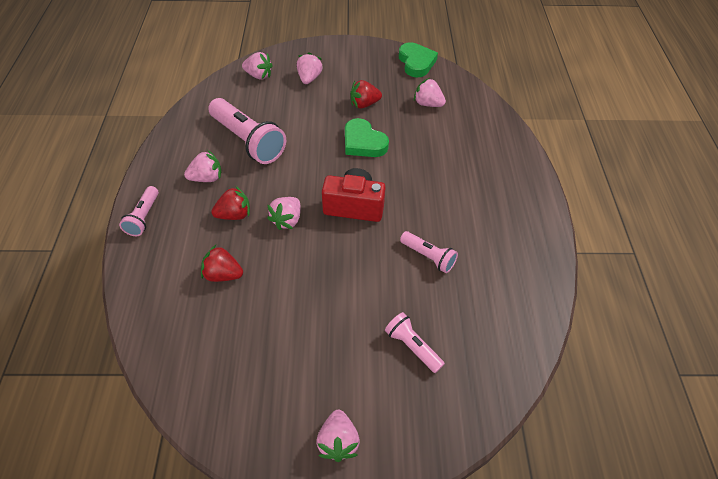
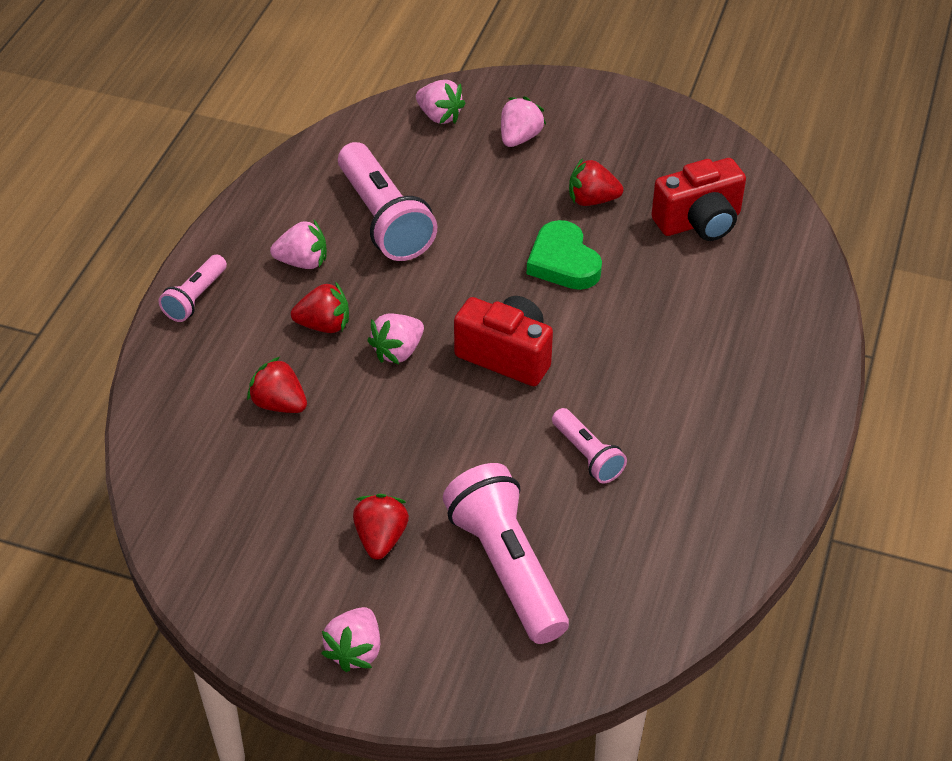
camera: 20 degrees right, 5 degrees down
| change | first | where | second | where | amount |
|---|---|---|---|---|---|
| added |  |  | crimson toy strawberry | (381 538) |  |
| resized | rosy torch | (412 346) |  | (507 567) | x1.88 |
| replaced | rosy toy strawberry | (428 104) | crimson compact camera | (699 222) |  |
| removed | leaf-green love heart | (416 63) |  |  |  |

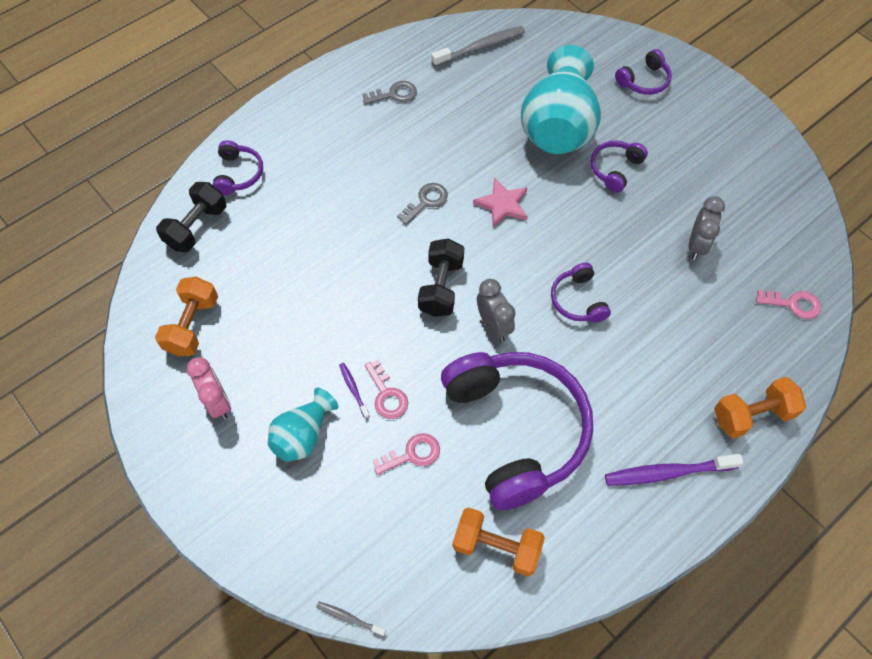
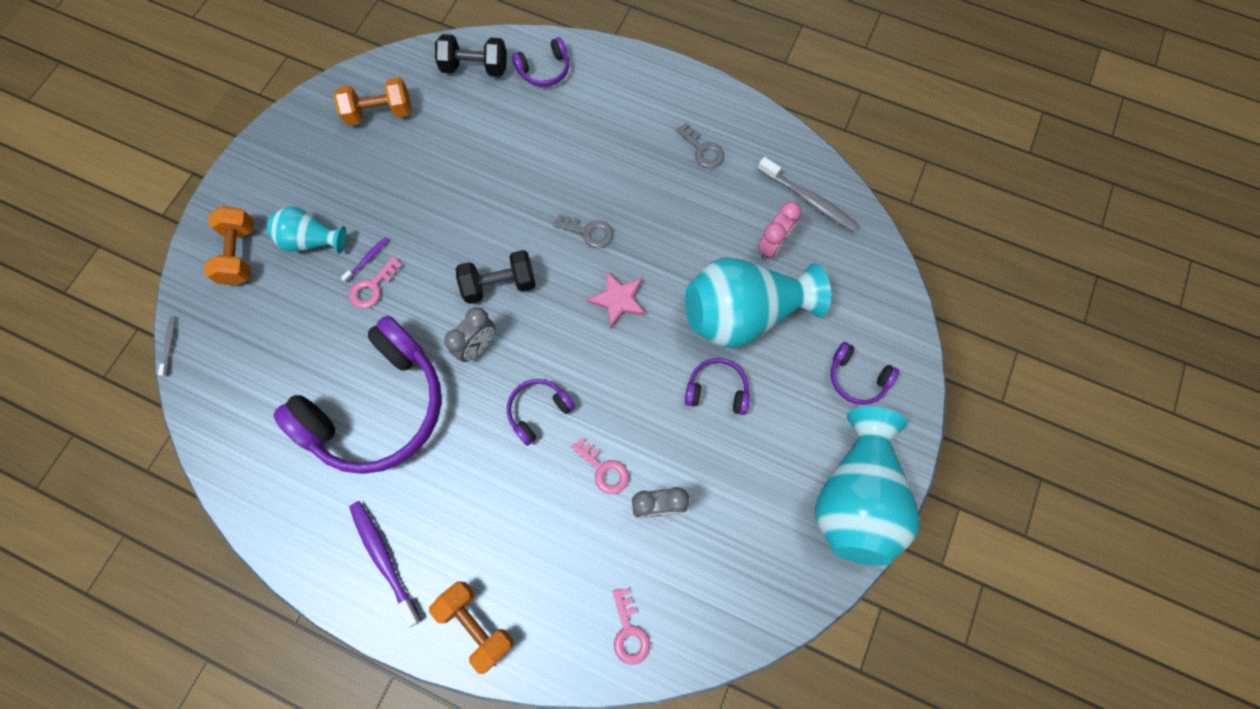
camera: 65 degrees right, 10 degrees up
| change | first | where | second | where | amount |
|---|---|---|---|---|---|
| moved | bright orange hand weight | (496 547) |  | (240 254) |  |
| moved | rosy key | (412 454) |  | (604 469) |  |
| moved | rosy bedside clock | (218 402) |  | (772 246) |  |
| added |  |  | aqua flower vase | (854 496) |  |

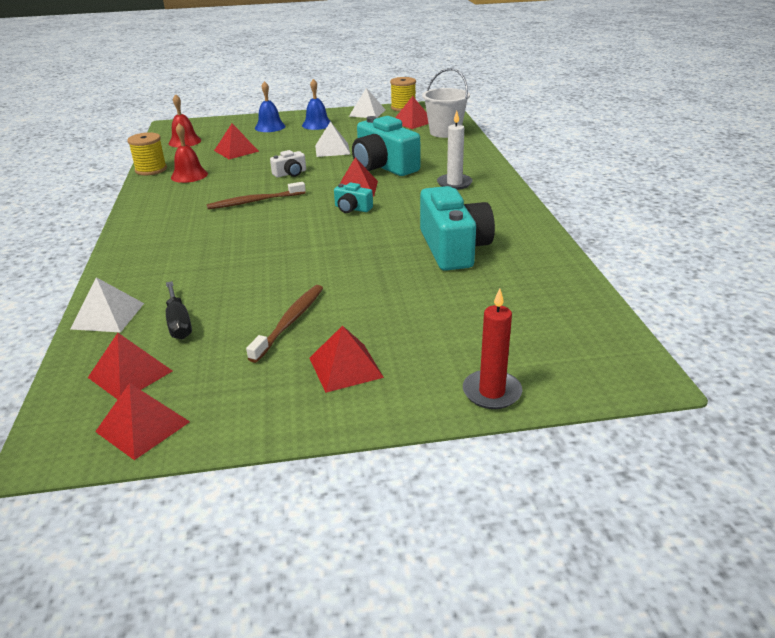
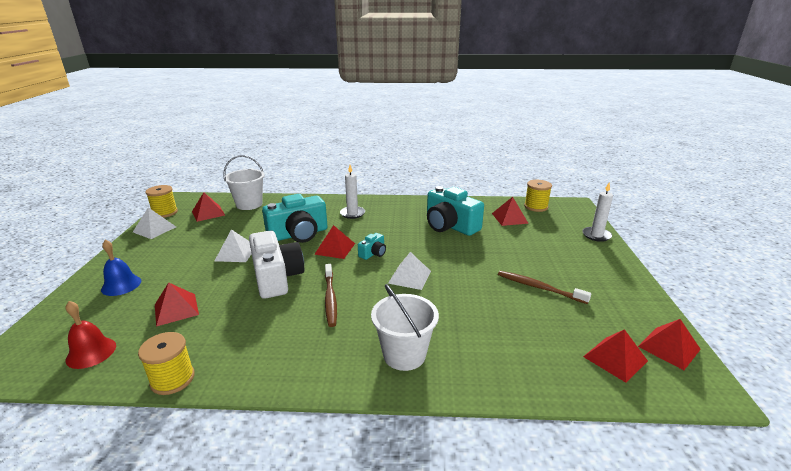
camera: 80 degrees left, 5 degrees down
| change | first | where | second | where | amount |
|---|---|---|---|---|---|
| resized | white compact camera | (290 173) |  | (276 277) | x2.15 |
| added |  |  | white sand bucket | (404 355) |  |
| moved | white pyramid shape | (108 316) |  | (410 277) |  |
| turned | aqua compact camera | (453 248) |  | (450 226) | 135 degrees counterclockwise |
| moved | crimson pyramid shape | (345 367) |  | (509 218) |  |
| added |  |  | yellow bobbin | (536 207) |  |
| recoloured | crimson candle | (491 392) | white candle | (596 235) |  |
| removed | ebony hand screwdriver | (178 323) |  |  |  |
| removed | crimson bell | (189 175) |  |  |  |
| removed | cobalt bell | (317 124) |  |  |  |

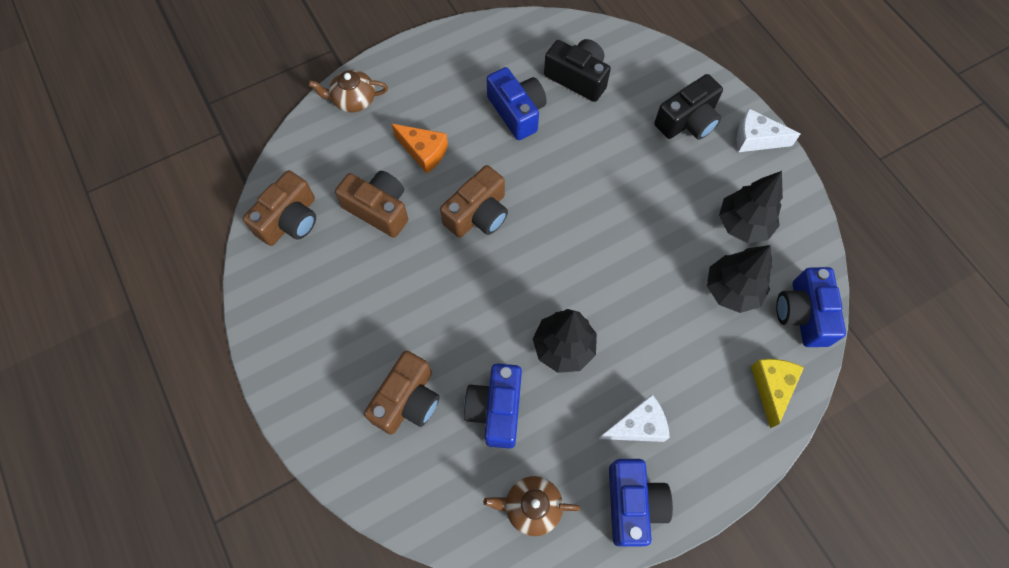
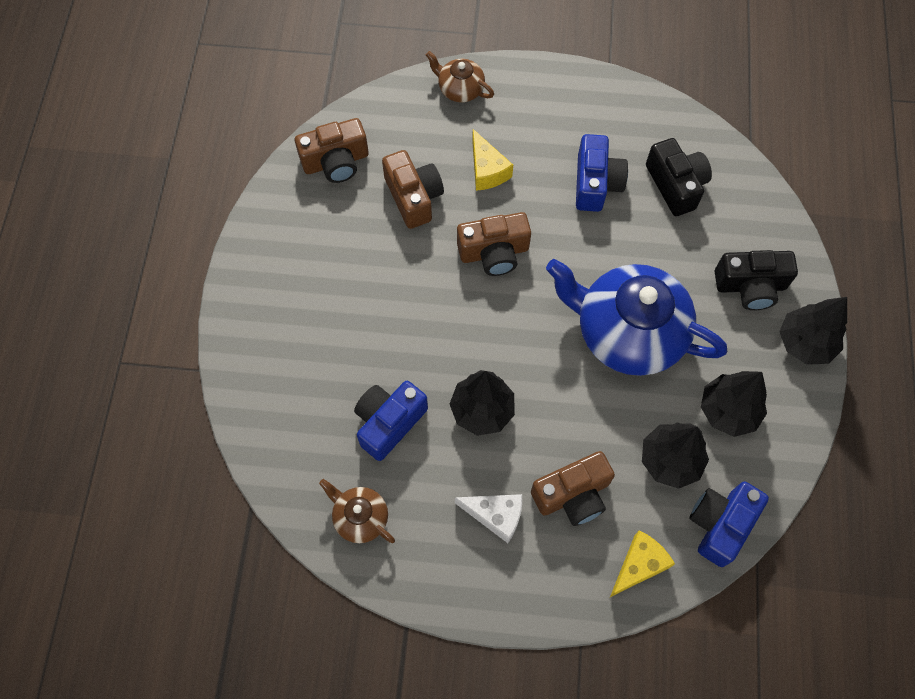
camera: 35 degrees right, 0 degrees up
| change | first | where | second | where | amount |
|---|---|---|---|---|---|
| recoloured | bright orange piece of cheese | (424 152) | yellow piece of cheese | (487 170) |  |
| moved | dark brown compact camera | (407 400) |  | (573 495) |  |
| added |  |  | cobalt china teapot | (627 332) |  |
| replaced | white piece of cheese | (756 139) | ebony tree | (804 343) |  |
| removed | cobalt compact camera | (633 504) |  |  |  |

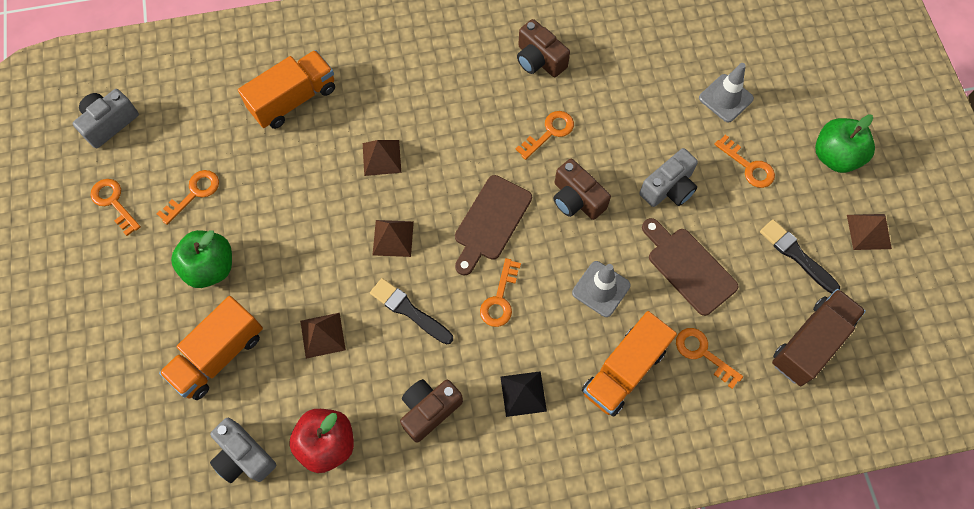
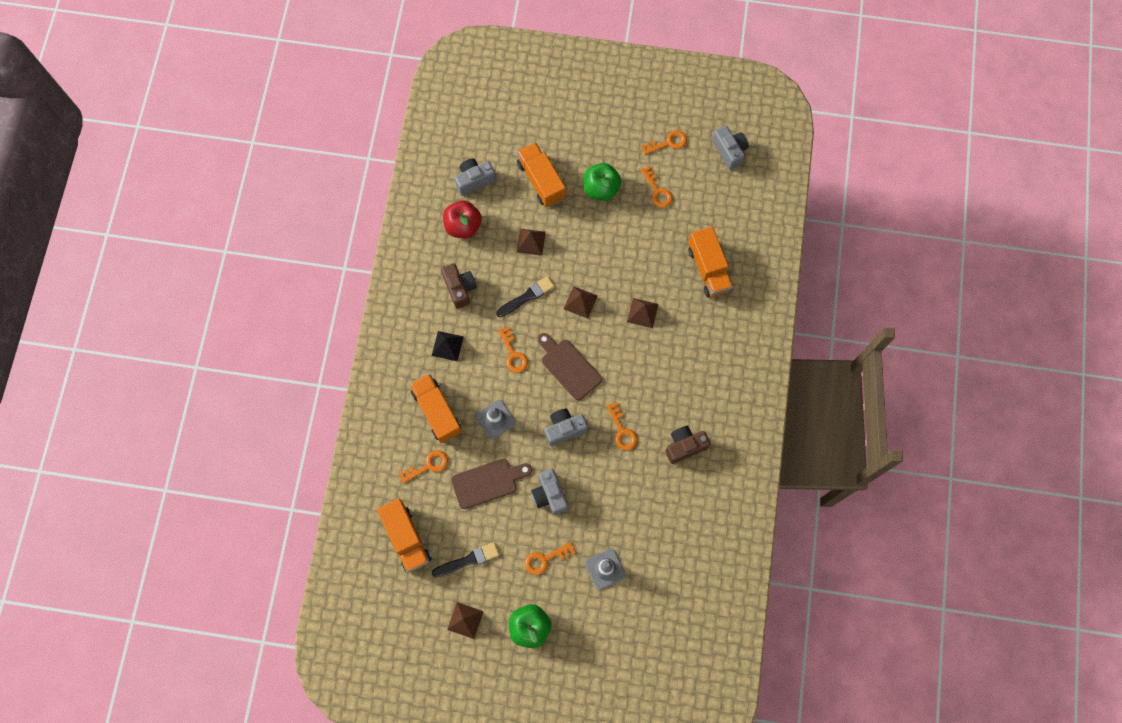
camera: 110 degrees right, 5 degrees up
| change | first | where | second | where | amount |
|---|---|---|---|---|---|
| recoloured | dark brown truck | (810 343) | bright orange truck | (406 538) |  |
| turned | bright orange key | (500 299) |  | (513 354) | 150 degrees counterclockwise |
| recoloured | dark brown compact camera | (576 199) | gray compact camera | (564 429) |  |

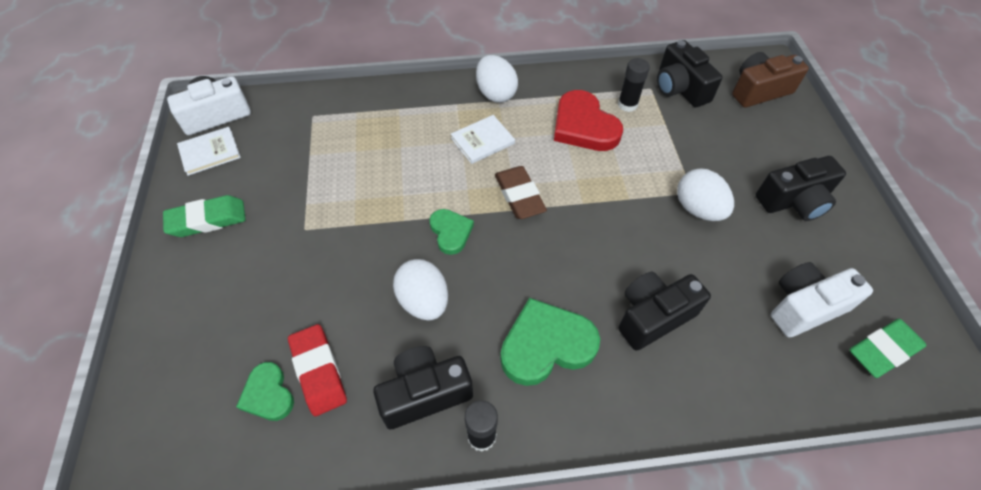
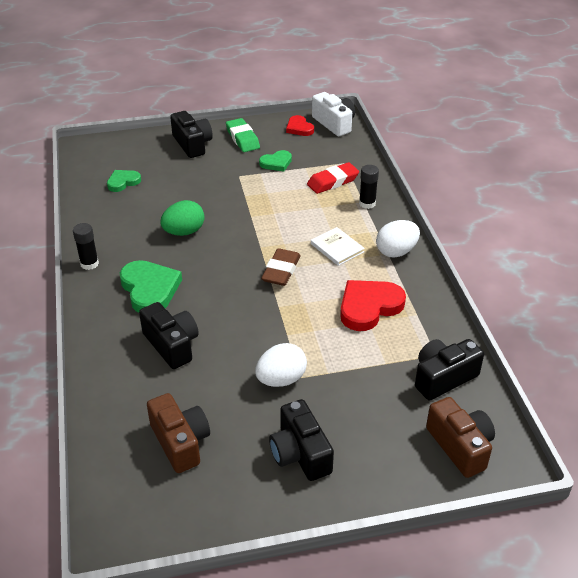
camera: 85 degrees right, 15 degrees down
| change | first | where | second | where | amount |
|---|---|---|---|---|---|
| recoloured | white compact camera | (804 307) | dark brown compact camera | (180 442) |  |
| recoloured | white egg shape | (423 301) | leaf-green egg shape | (184 232) |  |
| moved | ebony compact camera | (424 393) |  | (192 144) |  |
| moved | leaf-green love heart | (450 232) |  | (276 163) |  |
| turned | dark brown gum eraser | (519 196) |  | (281 271) | 45 degrees counterclockwise |
| replaced | white hardback | (210 152) | crimson love heart | (299 128) |  |
| moved | crimson gum eraser | (319 371) |  | (333 182) |  |
| moved | ebony glue stick | (627 104) |  | (367 203) |  |
| removed | leaf-green gum eraser | (882 350) |  |  |  |

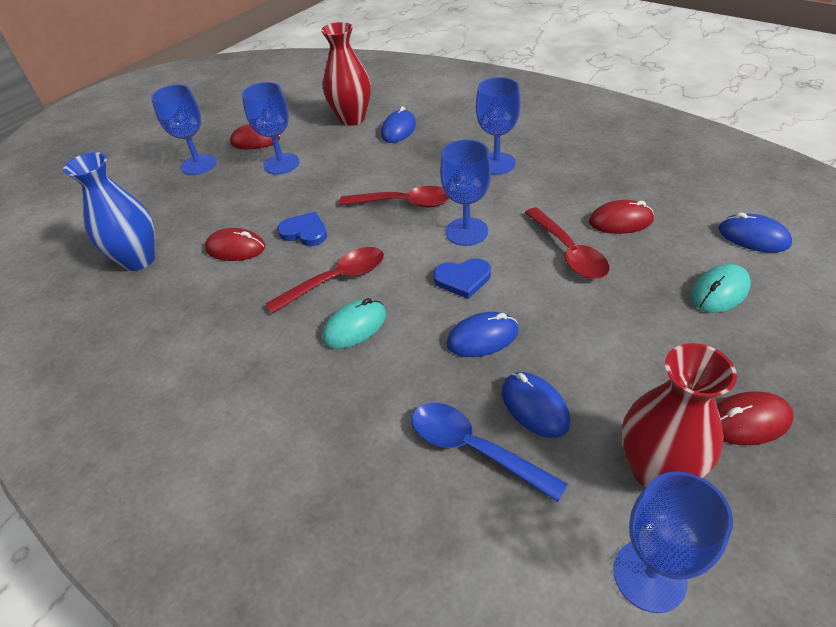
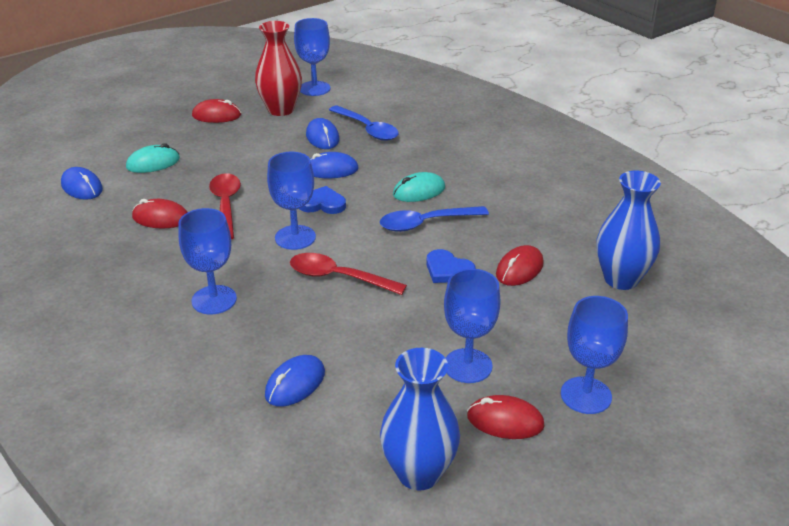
camera: 170 degrees left, 10 degrees down
| change | first | where | second | where | amount |
|---|---|---|---|---|---|
| recoloured | crimson tablespoon | (336 280) | cobalt tablespoon | (425 223) |  |
| added |  |  | cobalt flower vase | (419 473) |  |
| turned | crimson PC mouse | (236 248) |  | (519 269) | 75 degrees counterclockwise |
| removed | crimson flower vase | (352 119) |  |  |  |

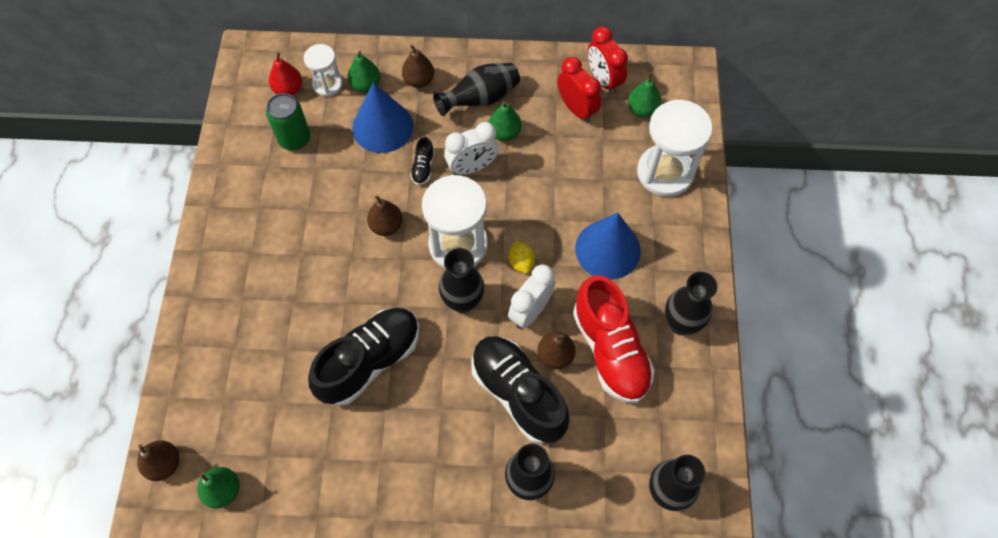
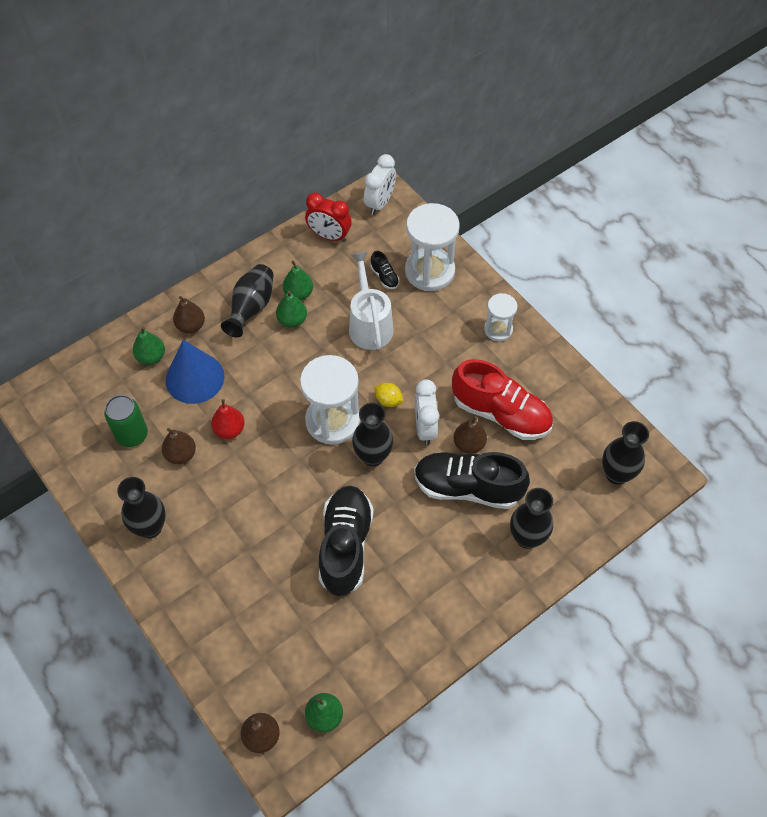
camera: 40 degrees left, 5 degrees down
| change | first | where | second | where | amount |
|---|---|---|---|---|---|
| moved | ebony flower vase | (681 323) |  | (150 527) |  |
| moved | dark brown toy pear | (386 226) |  | (181 454) |  |
| moved | crimson toy pear | (288 89) |  | (229 429) |  |
| moved | leaf-green toy pear | (642 109) |  | (298 293) |  |
| added |  |  | white sprinkling can | (369 325) |  |
| moved | white bedside clock | (472 167) |  | (380 203) |  |
| moved | ebony shoe | (423 168) |  | (384 277) |  |
| moved | white hourglass | (327 84) |  | (498 329) |  |
| removed | crimson bedside clock | (576 109) |  |  |  |
| removed | cobalt cone | (607 249) |  |  |  |

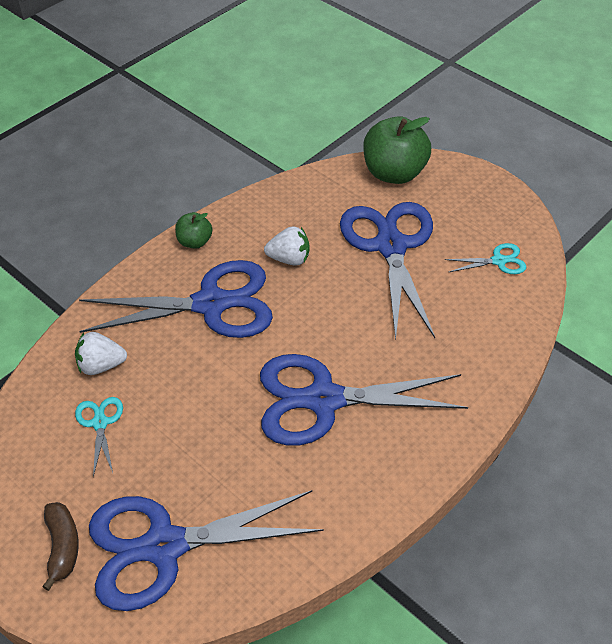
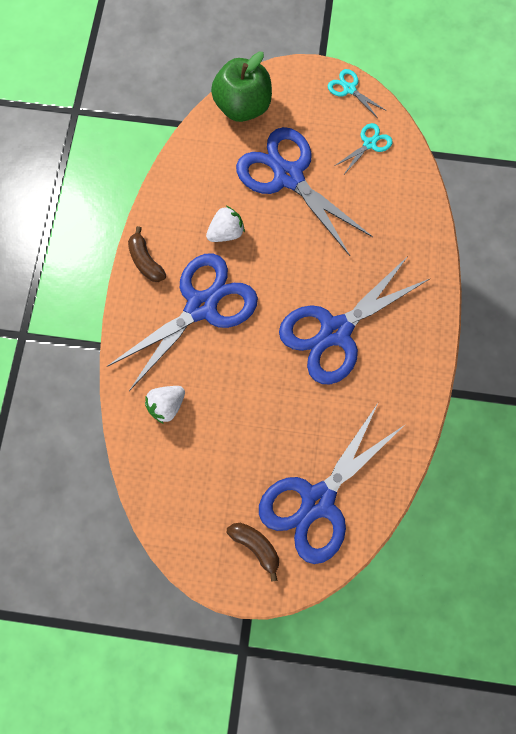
camera: 35 degrees left, 25 degrees up
| change | first | where | second | where | amount |
|---|---|---|---|---|---|
| replaced | leaf-green apple fruit | (194 242) | dark brown banana fruit | (146 261) |  |
| moved | aqua scissors | (100 423) |  | (349 89) |  |

